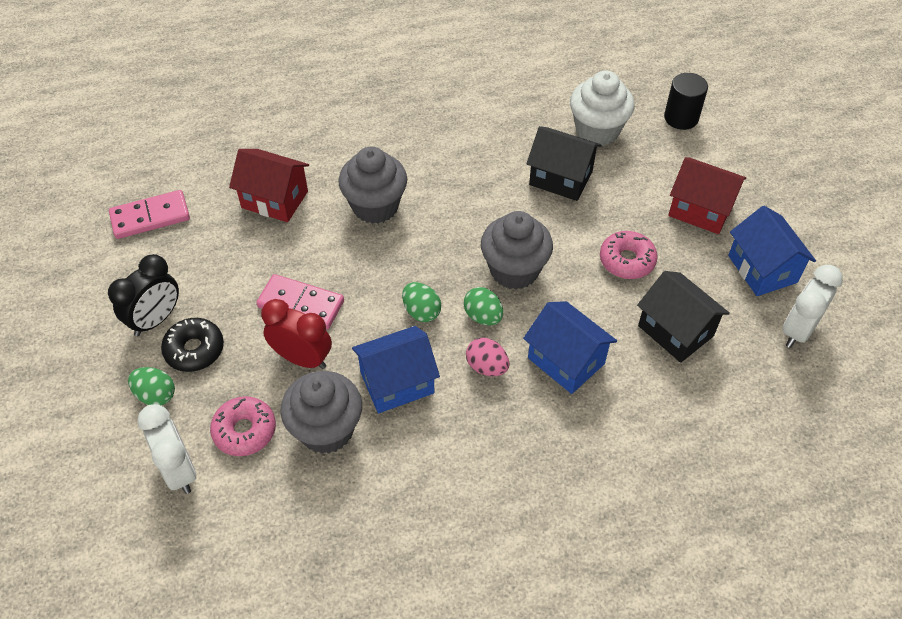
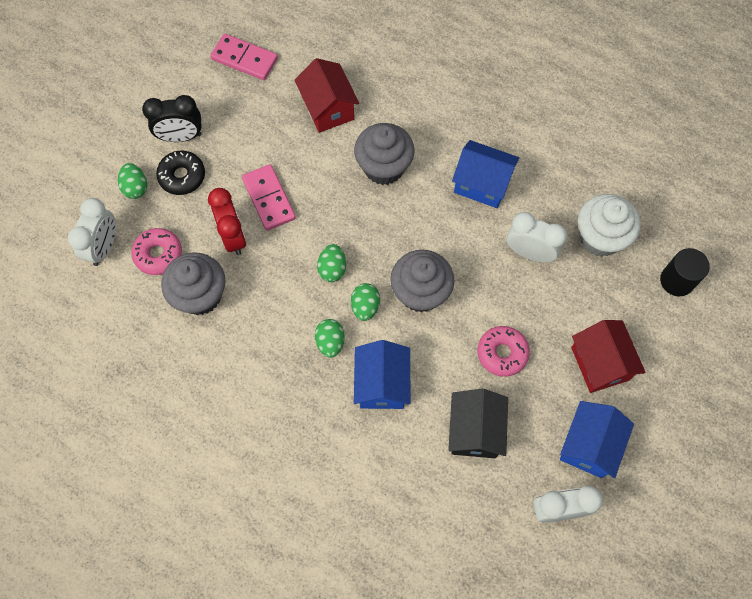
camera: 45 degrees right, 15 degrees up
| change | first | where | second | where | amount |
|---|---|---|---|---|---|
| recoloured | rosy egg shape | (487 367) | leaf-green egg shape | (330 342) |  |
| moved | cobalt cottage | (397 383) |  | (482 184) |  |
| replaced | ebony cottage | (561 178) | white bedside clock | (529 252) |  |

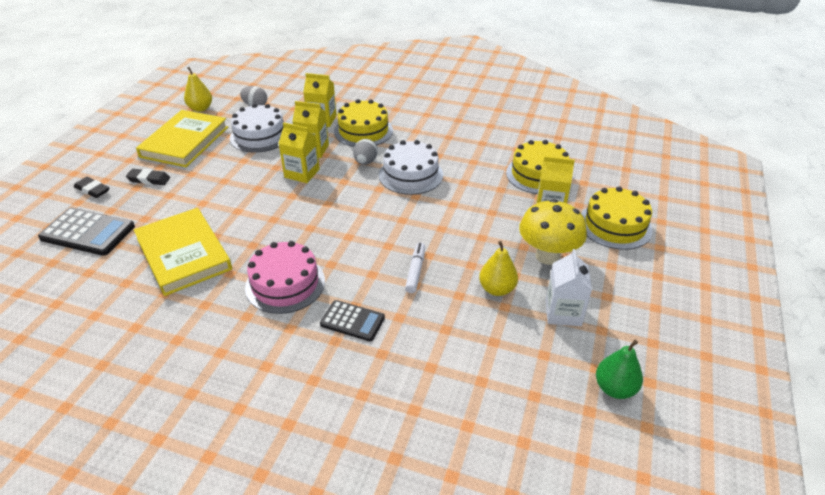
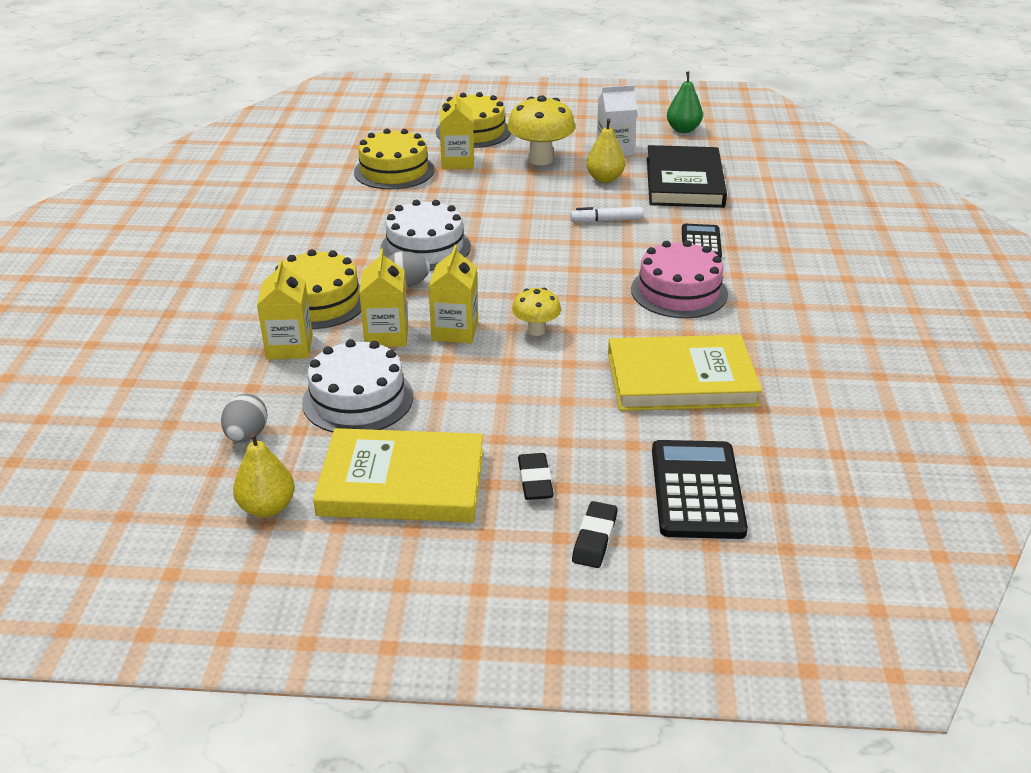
camera: 105 degrees left, 5 degrees down
| change | first | where | second | where | amount |
|---|---|---|---|---|---|
| added |  |  | yellow fungus | (536 330) |  |
| turned | yellow hardback | (183 254) |  | (681 379) | 45 degrees clockwise |
| added |  |  | ebony hardback | (684 182) |  |

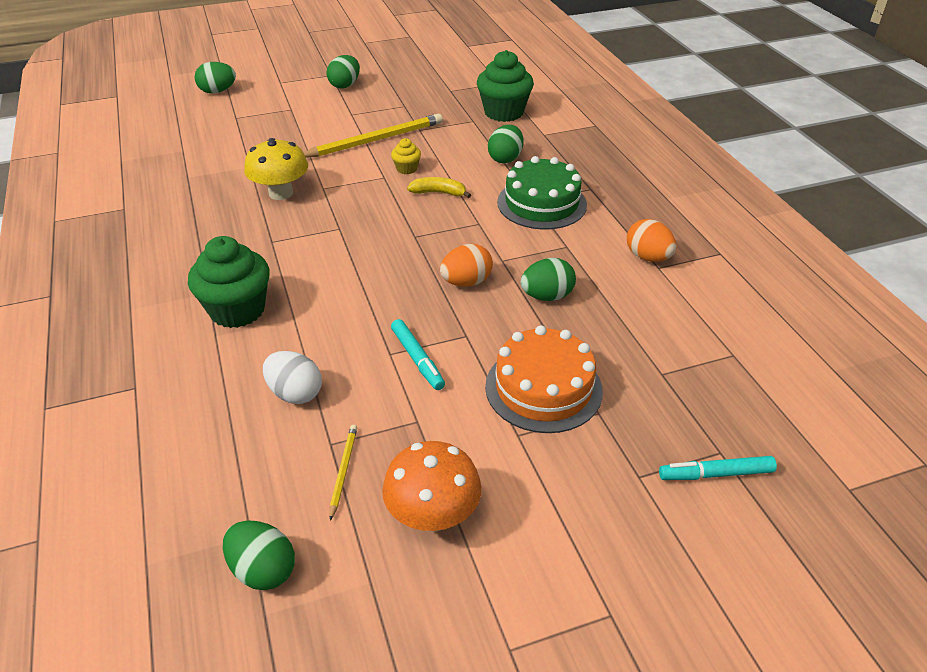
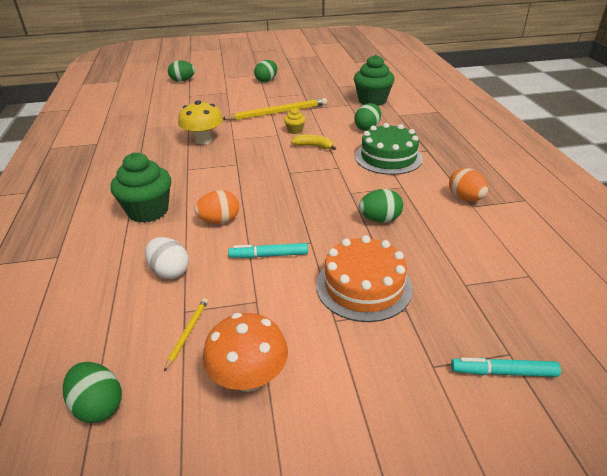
camera: 10 degrees right, 5 degrees down
| change | first | where | second | where | amount |
|---|---|---|---|---|---|
| moved | bright orange egg shape | (466 282) |  | (219 221) |  |
| turned | aqua felt pen | (417 359) |  | (269 255) | 105 degrees clockwise |

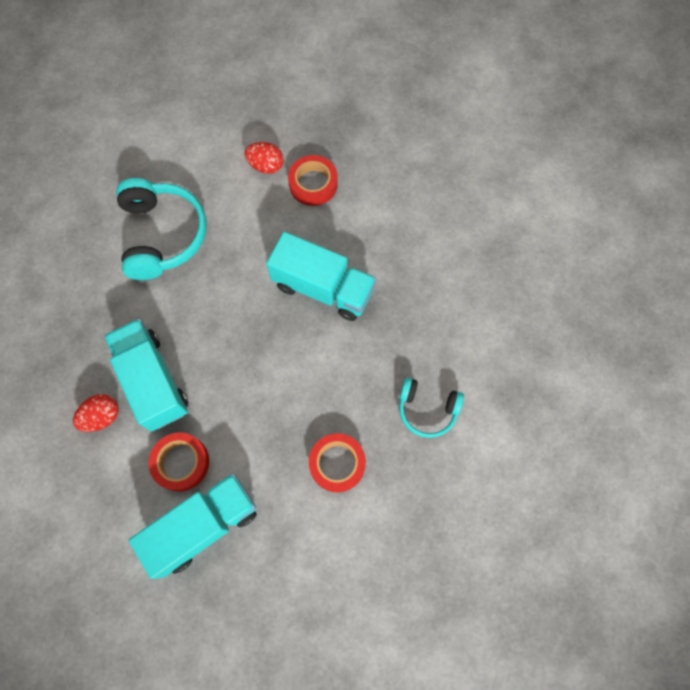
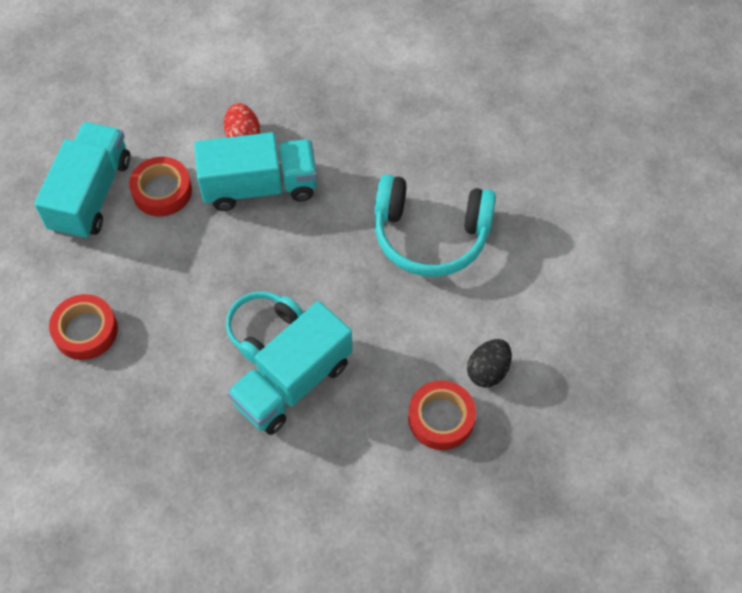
camera: 110 degrees right, 10 degrees down
| change | first | where | second | where | amount |
|---|---|---|---|---|---|
| turned | aqua truck | (203 526) |  | (91 195) | 150 degrees counterclockwise |
| moved | aqua headset | (427 409) |  | (262 329) |  |
| recoloured | crimson egg shape | (266 166) | ebony egg shape | (488 371) |  |

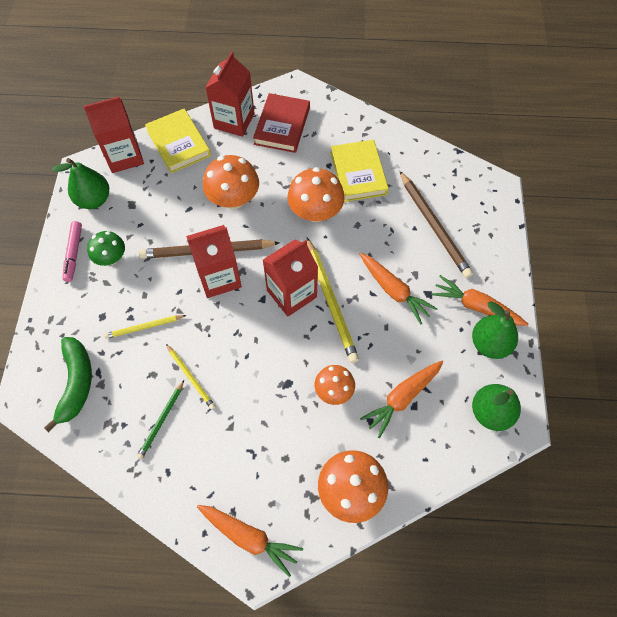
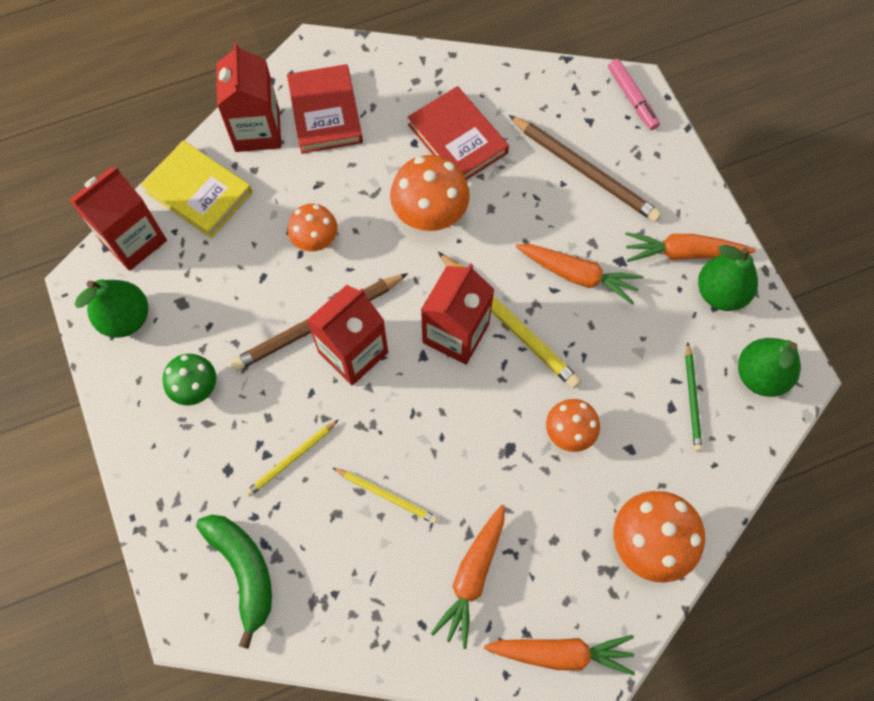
camera: 25 degrees left, 5 degrees up
| change | first | where | second | where | amount |
|---|---|---|---|---|---|
| resized | bright orange fungus | (233 199) |  | (315 239) | x0.63 |
| recoloured | yellow hardback | (358 173) | crimson hardback | (457 139) |  |
| moved | bright orange toy carrot | (402 398) |  | (472 576) |  |
| moved | rosy felt pen | (74 254) |  | (632 98) |  |
| moved | leaf-green pencil | (161 421) |  | (692 399) |  |

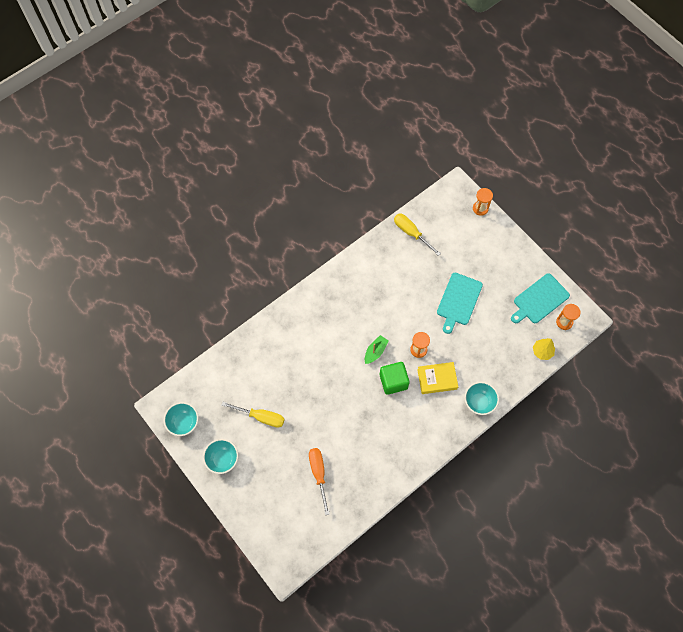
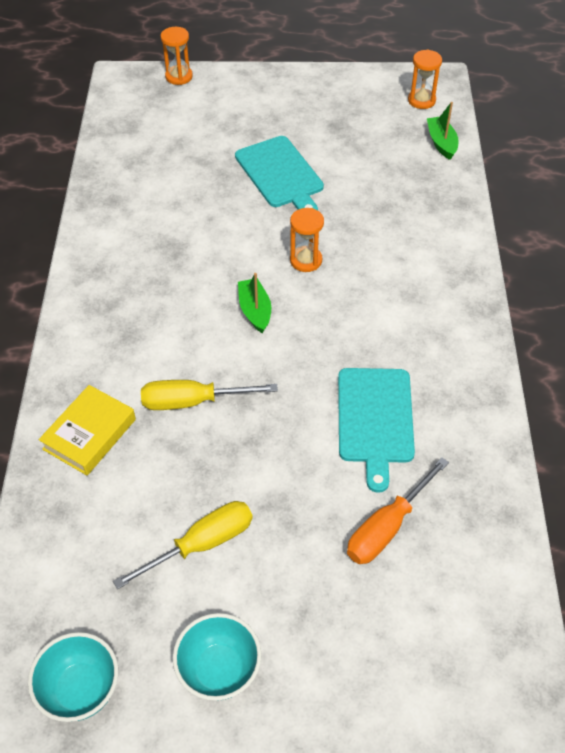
camera: 50 degrees left, 15 degrees down
| change | first | where | second | where | amount |
|---|---|---|---|---|---|
| moved | yellow hardback | (437 379) |  | (89 434) |  |
| moved | yellow hand screwdriver | (411 233) |  | (193 401) |  |
| moved | aqua bread board | (539 300) |  | (375 419) |  |
| turned | bright orange hand screwdriver | (318 474) |  | (387 527) | 75 degrees counterclockwise |
| replaced | yellow tree | (542 351) | leaf-green boat | (441 143) |  |
| removed | leaf-green cube | (393 381) |  |  |  |
| removed | aqua bowl | (479 402) |  |  |  |

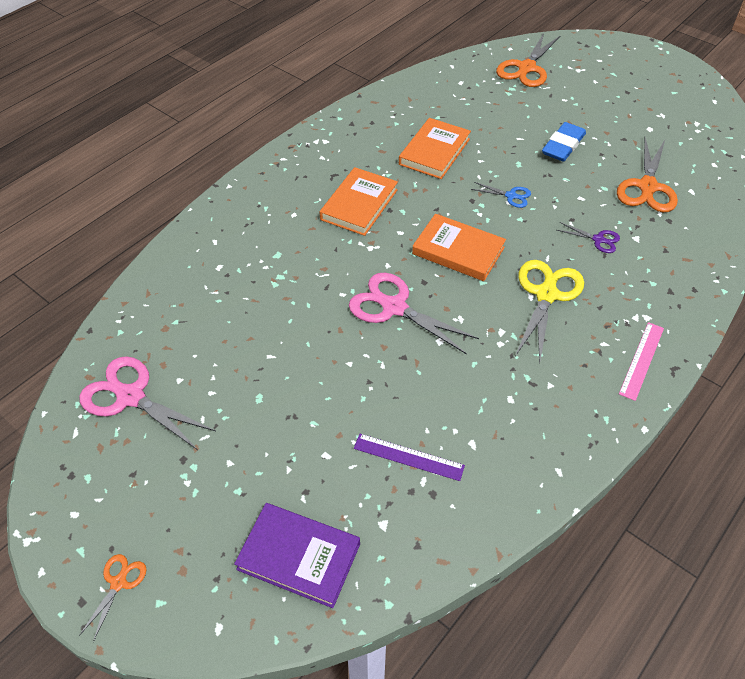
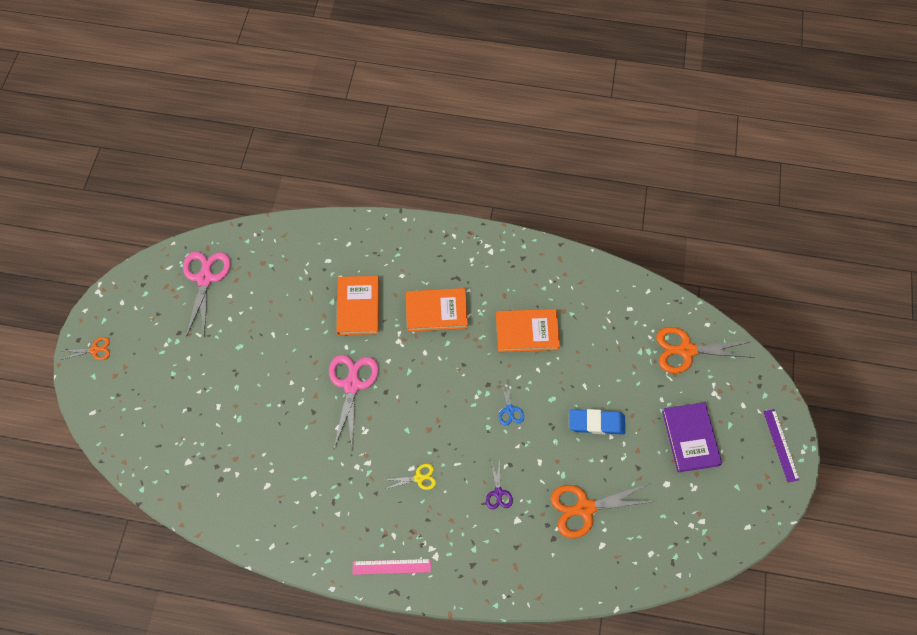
camera: 60 degrees right, 15 degrees up
| change | first | where | second | where | amount |
|---|---|---|---|---|---|
| moved | bright orange hardback | (458 251) |  | (358 307) |  |
| resized | yellow scissors | (546 295) |  | (419 478) | x0.51 |
| moved | purple hardback | (299 556) |  | (690 438) |  |
| moved | purple straightedge | (408 457) |  | (780 445) |  |

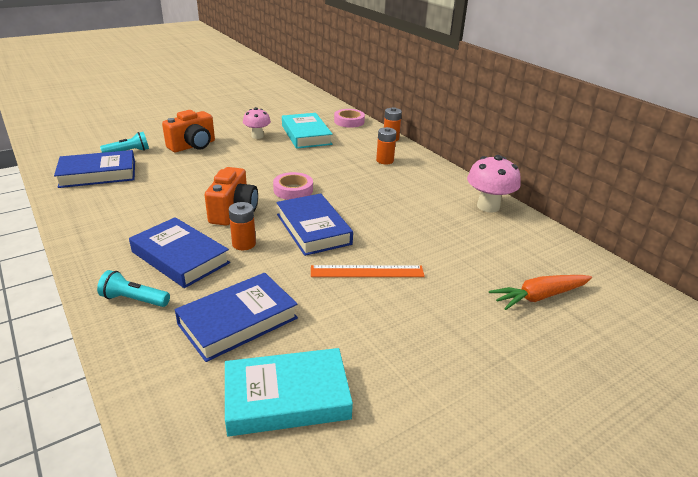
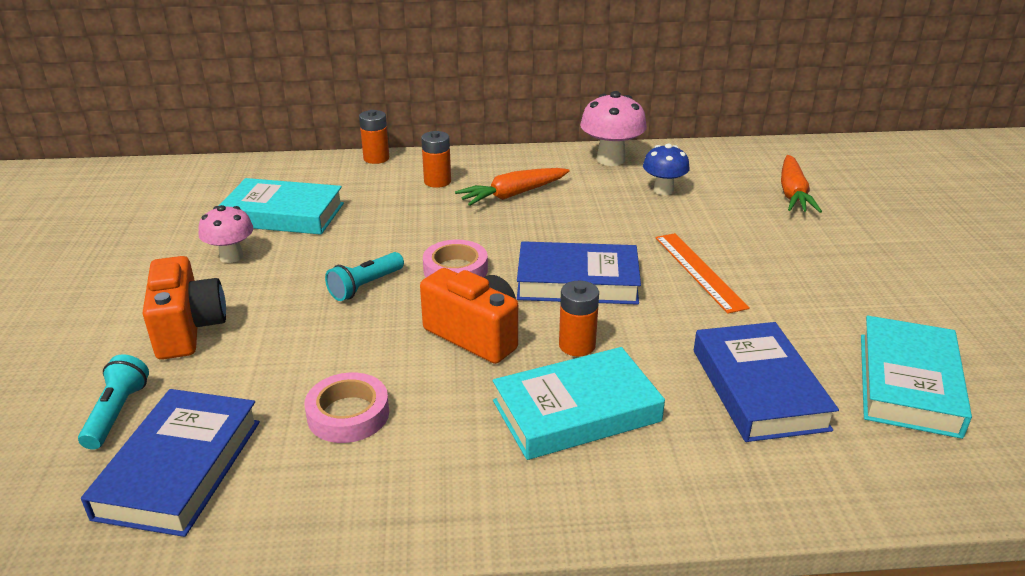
camera: 60 degrees left, 0 degrees up
| change | first | where | second | where | amount |
|---|---|---|---|---|---|
| moved | rosy roll of tape | (349 121) |  | (348 414) |  |
| moved | aqua torch | (134 299) |  | (365 286) |  |
| added |  |  | bright orange toy carrot | (513 195) |  |
| recoloured | cobalt hardback | (180 257) | aqua hardback | (576 411) |  |
| added |  |  | cobalt fungus | (663 190) |  |
| turned | bright orange straightedge | (367 271) |  | (699 271) | 45 degrees counterclockwise |

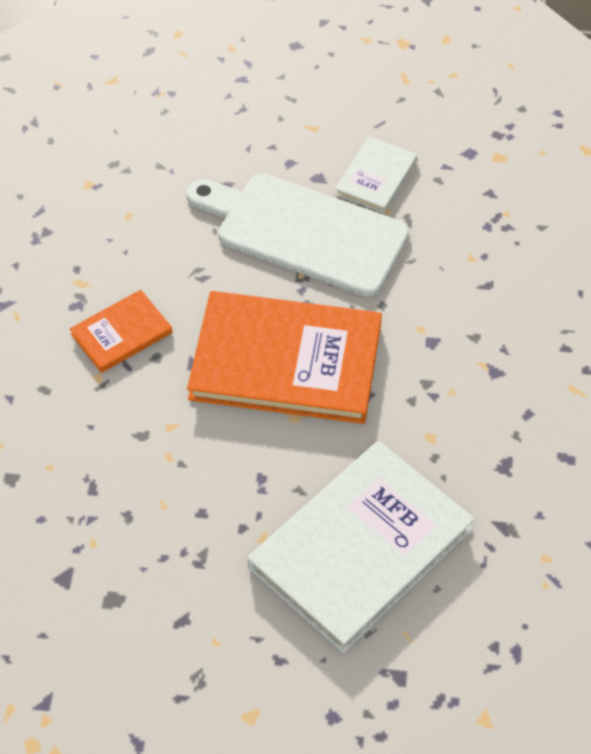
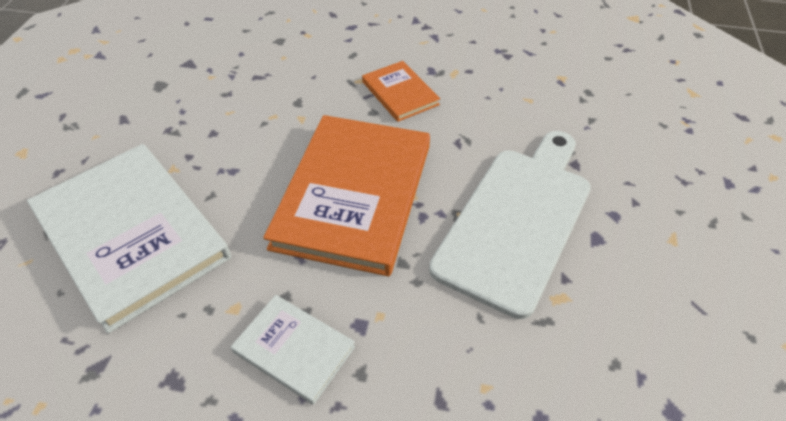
camera: 95 degrees right, 5 degrees down
| change | first | where | second | where | amount |
|---|---|---|---|---|---|
| moved | white hardback | (376 177) |  | (294 349) |  |

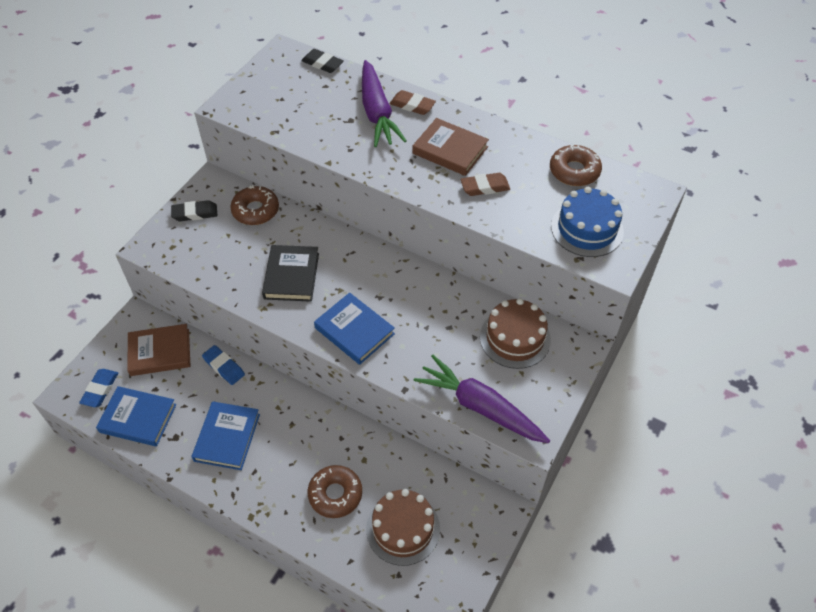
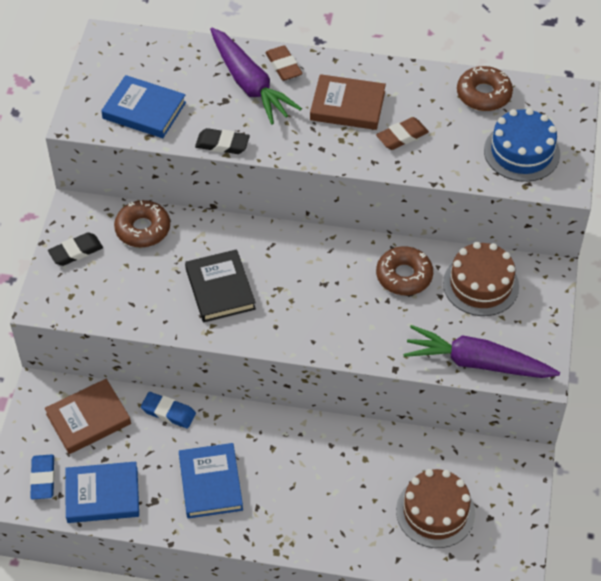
camera: 20 degrees left, 0 degrees up
| change | first | where | second | where | amount |
|---|---|---|---|---|---|
| moved | cobalt hardback | (354 331) |  | (144 110) |  |
| moved | ebony gum eraser | (322 64) |  | (222 144) |  |
| turned | dark brown gum eraser | (412 105) |  | (283 66) | 60 degrees clockwise |
| moved | dark brown glazed donut | (335 494) |  | (404 276) |  |

